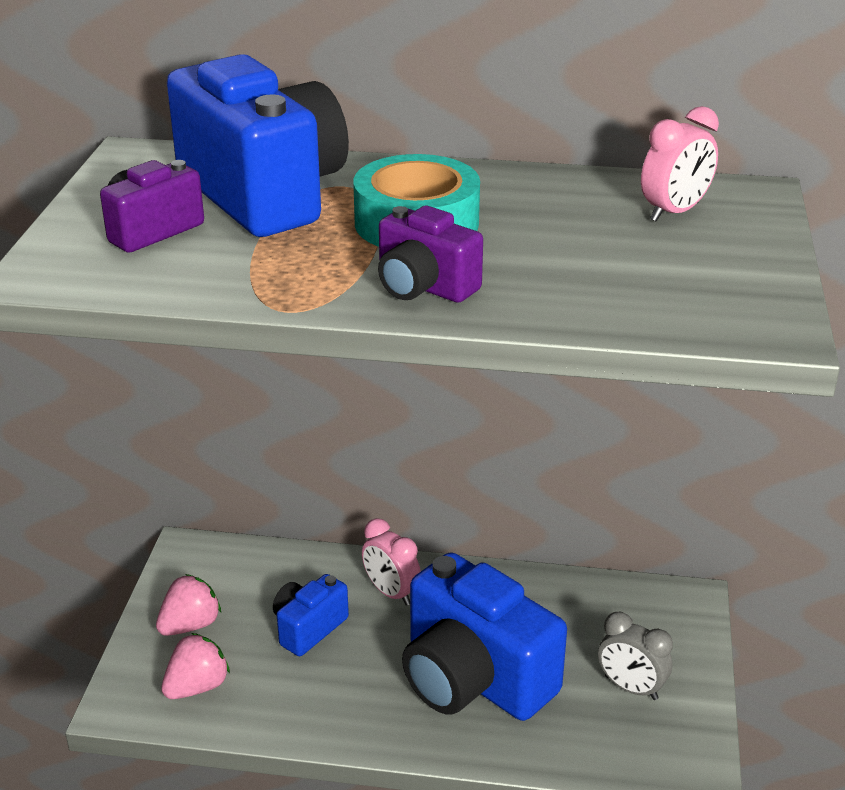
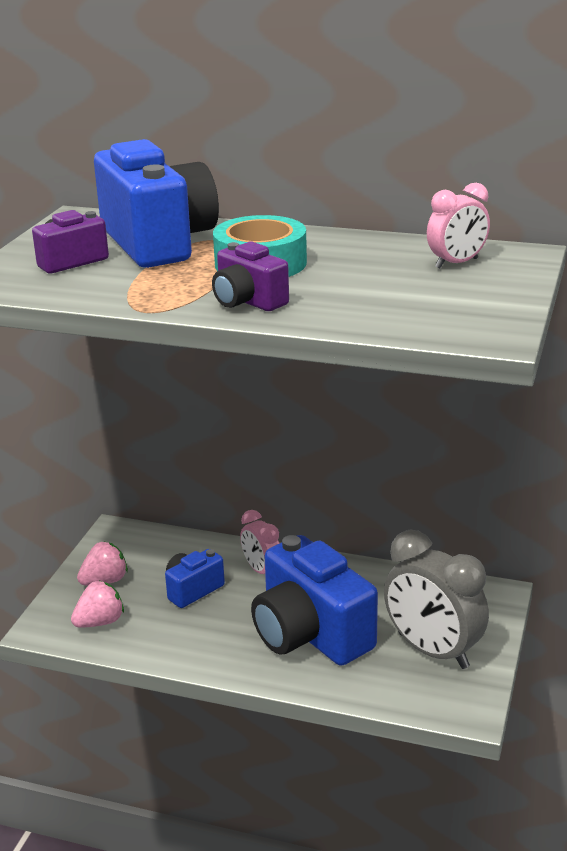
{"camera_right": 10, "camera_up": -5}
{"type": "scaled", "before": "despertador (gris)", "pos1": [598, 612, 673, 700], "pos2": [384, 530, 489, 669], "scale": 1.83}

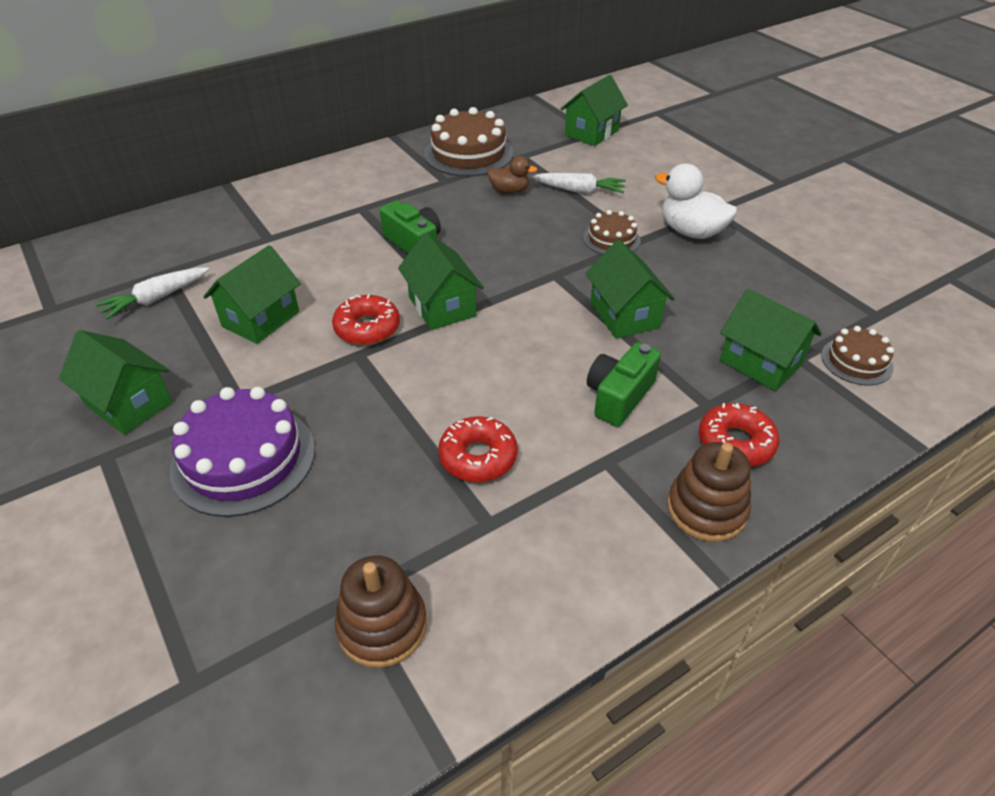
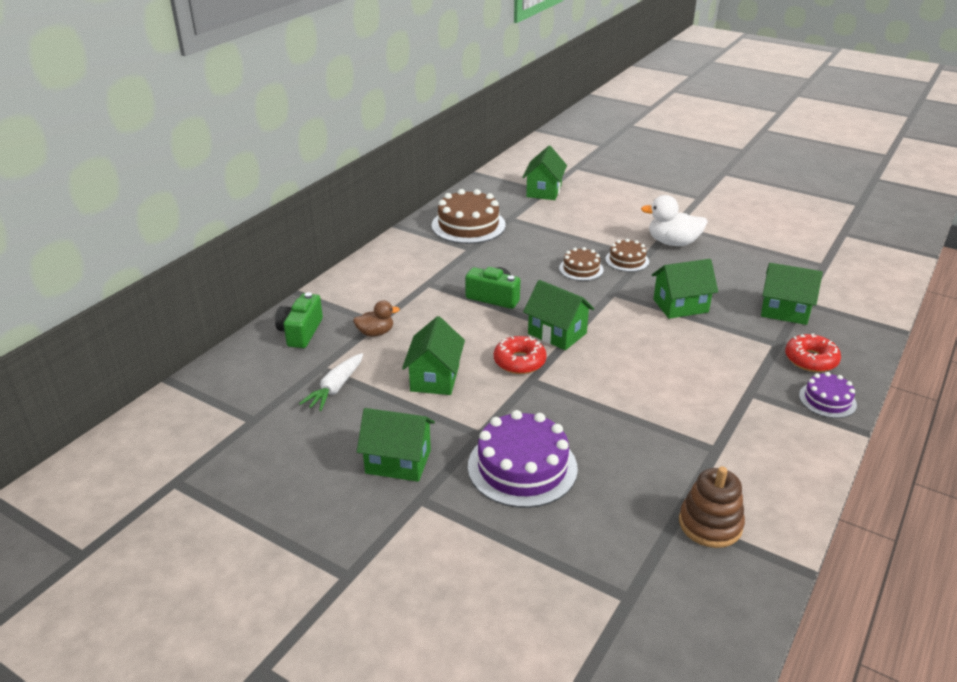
{"camera_right": -25, "camera_up": -10}
{"type": "gone", "before": "rosquilla (rojo)", "pos1": [438, 416, 518, 482]}
{"type": "shifted", "before": "pato (marrón)", "pos1": [487, 156, 538, 194], "pos2": [353, 300, 400, 337]}
{"type": "gone", "before": "zanahoria (blanco)", "pos1": [532, 173, 626, 194]}
{"type": "rotated", "before": "casa (verde)", "pos1": [585, 240, 675, 339], "pos2": [652, 259, 718, 319], "turn": -60}
{"type": "shifted", "before": "cámara (verde)", "pos1": [587, 342, 661, 427], "pos2": [275, 292, 323, 348]}
{"type": "swapped", "before": "juguete apilable (marrón)", "after": "tarta (morado)", "pos1": [667, 442, 751, 542], "pos2": [799, 372, 857, 418]}
{"type": "shifted", "before": "tarta (marrón)", "pos1": [821, 326, 894, 385], "pos2": [559, 247, 604, 281]}

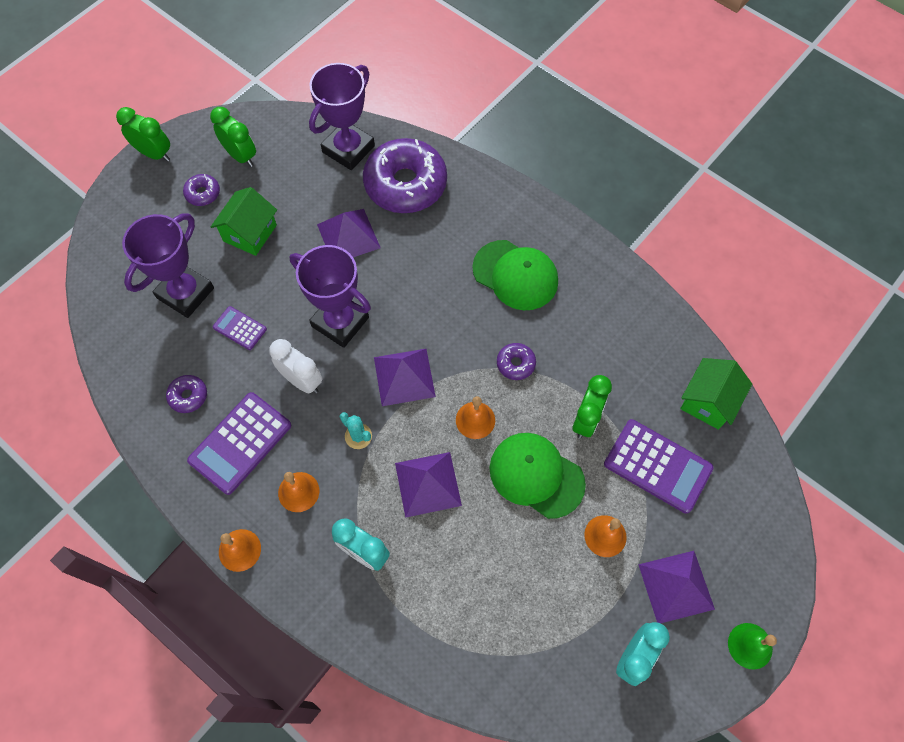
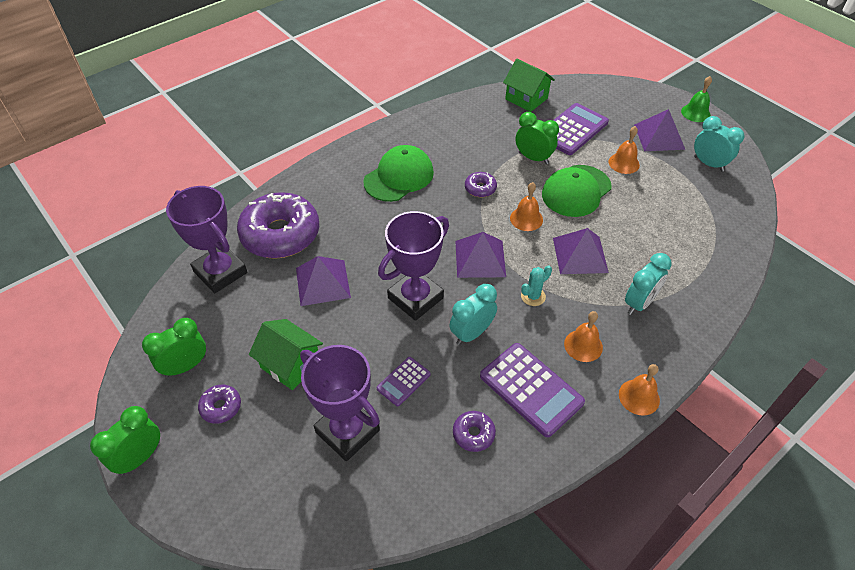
{"camera_right": -80, "camera_up": -15}
{"type": "repainted", "before": "despertador (blanco)", "after": "despertador (turquesa)", "pos1": [269, 339, 323, 393], "pos2": [449, 284, 497, 345]}

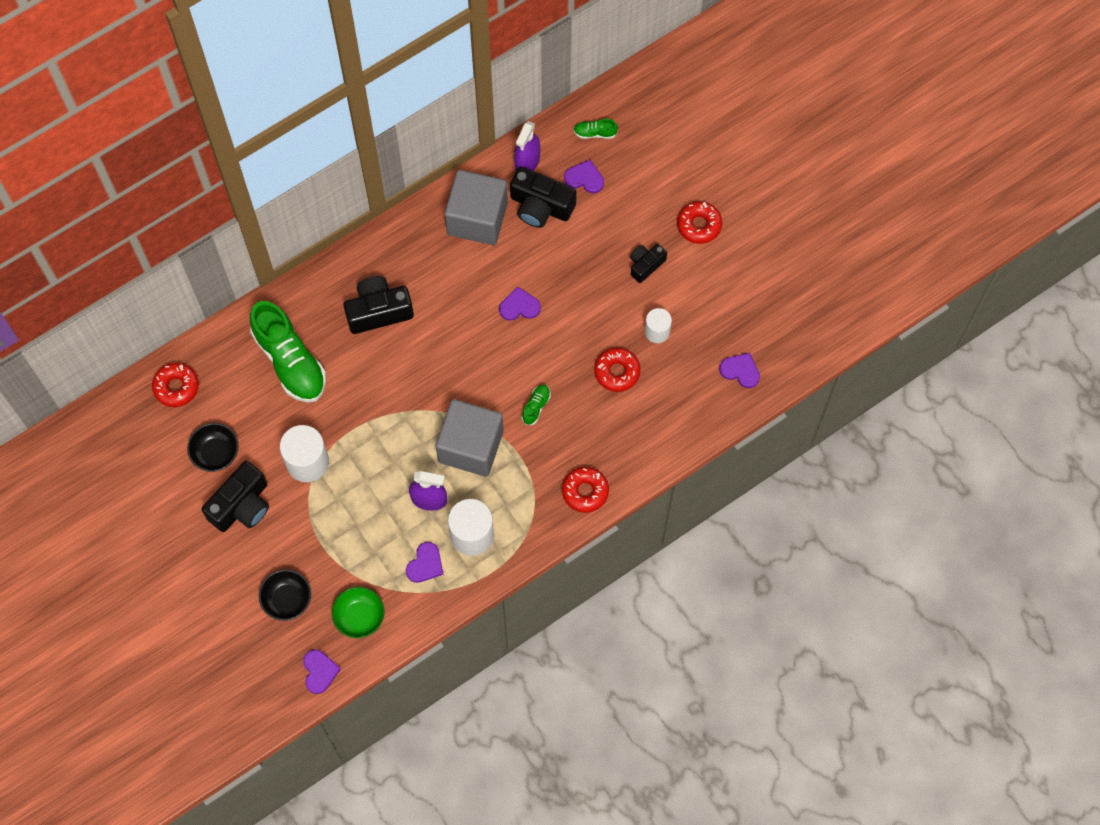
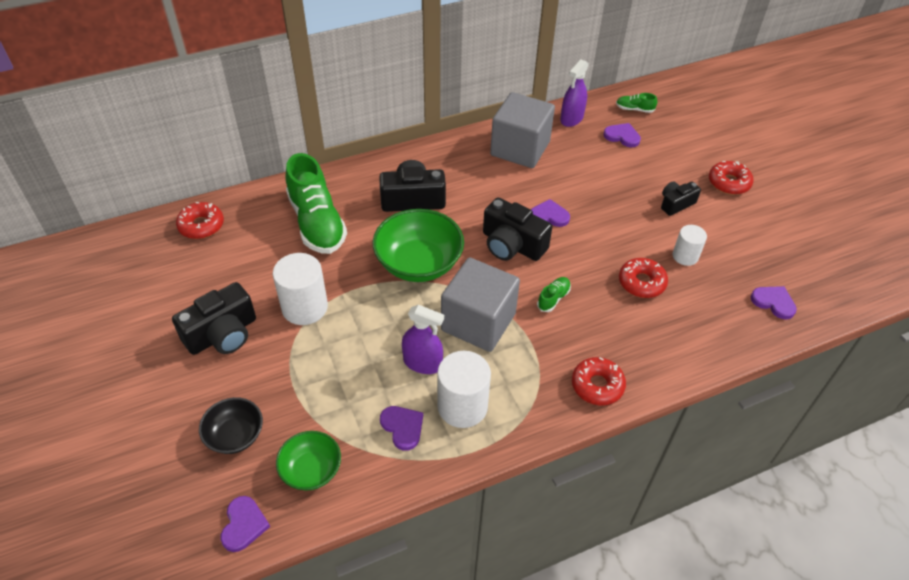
{"camera_right": 10, "camera_up": -20}
{"type": "gone", "before": "cuenco (negro)", "pos1": [187, 423, 239, 472]}
{"type": "rotated", "before": "corazón (morado)", "pos1": [406, 542, 444, 583], "pos2": [380, 406, 423, 451], "turn": -75}
{"type": "shifted", "before": "cámara (negro)", "pos1": [510, 167, 577, 228], "pos2": [483, 197, 552, 261]}
{"type": "new", "after": "cuenco (verde)", "pos2": [373, 209, 464, 282]}

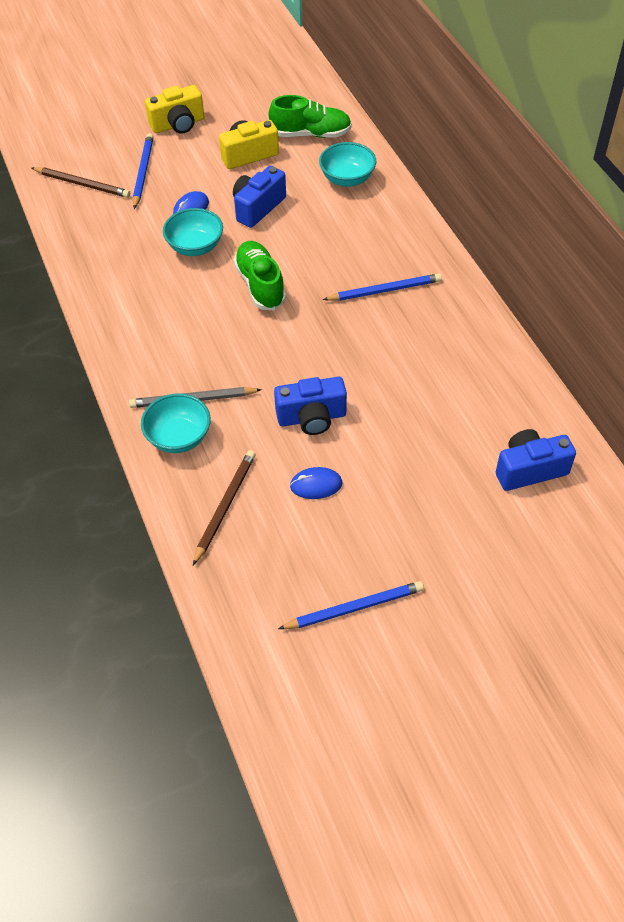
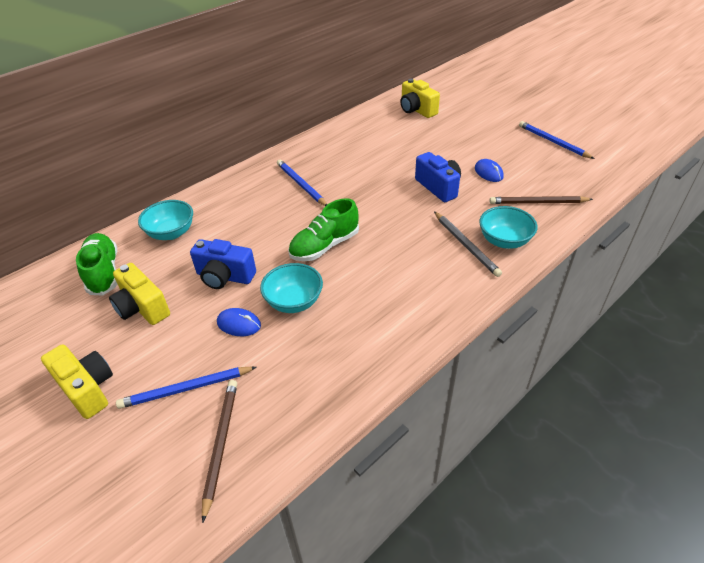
{"camera_right": -110, "camera_up": -10}
{"type": "repainted", "before": "cámara (azul)", "after": "cámara (amarillo)", "pos1": [496, 429, 576, 491], "pos2": [400, 79, 440, 118]}

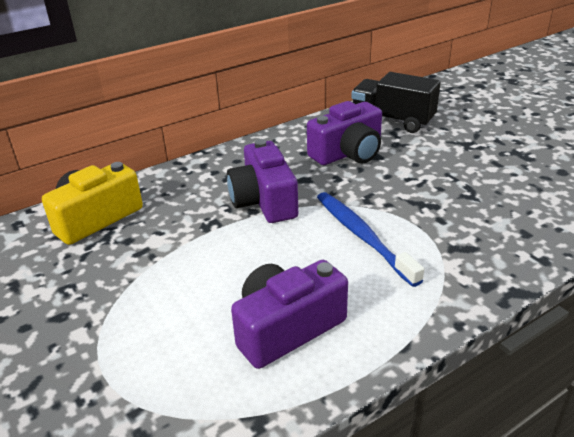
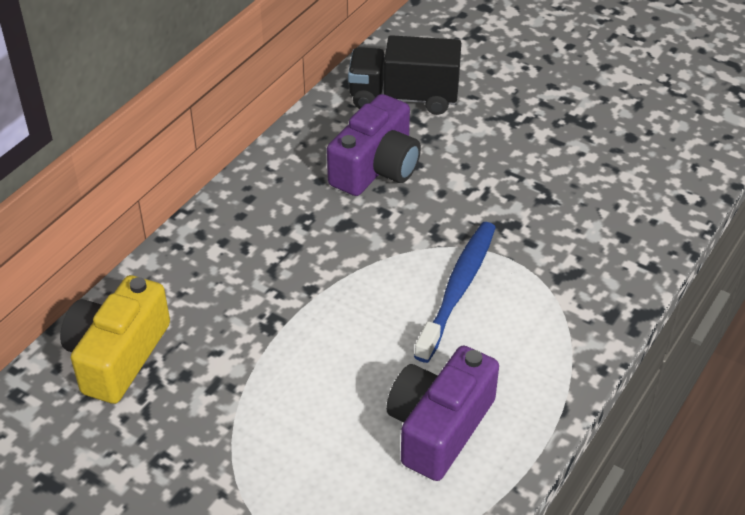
{"camera_right": -25, "camera_up": 10}
{"type": "gone", "before": "cámara (morado)", "pos1": [227, 139, 298, 223]}
{"type": "rotated", "before": "cepillo de dientes (azul)", "pos1": [317, 192, 424, 287], "pos2": [414, 222, 496, 363], "turn": 75}

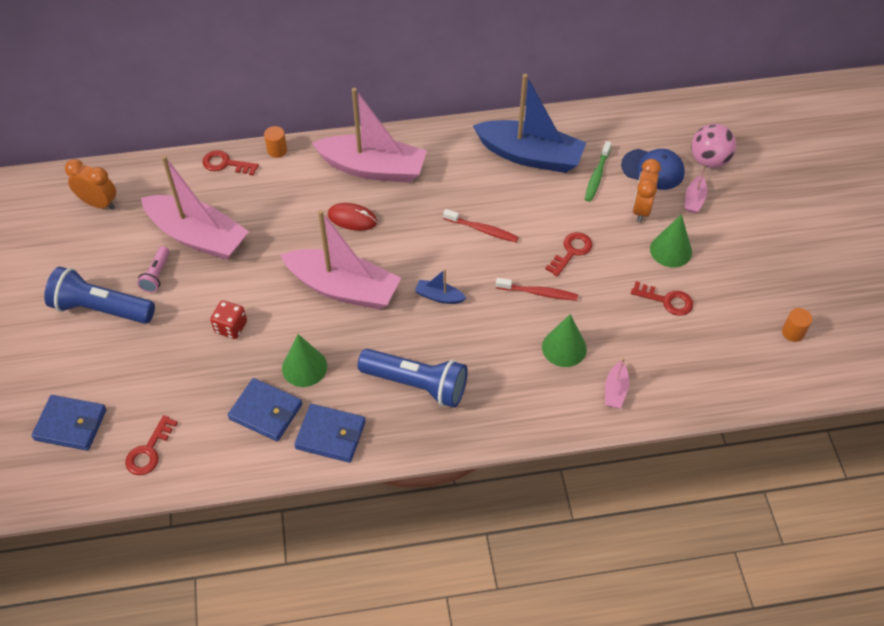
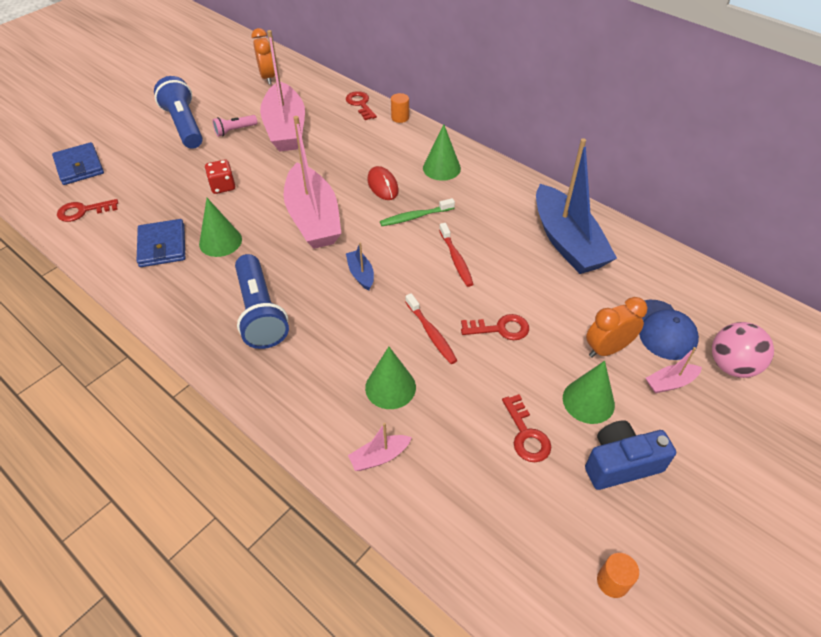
{"camera_right": 50, "camera_up": -5}
{"type": "gone", "before": "cartera (azul)", "pos1": [294, 404, 366, 463]}
{"type": "swapped", "before": "barco (rosa)", "after": "cono (verde)", "pos1": [312, 88, 427, 183], "pos2": [423, 124, 461, 181]}
{"type": "shifted", "before": "cepillo de dientes (verde)", "pos1": [585, 141, 612, 202], "pos2": [380, 198, 455, 226]}
{"type": "new", "after": "cámara (azul)", "pos2": [585, 420, 676, 490]}

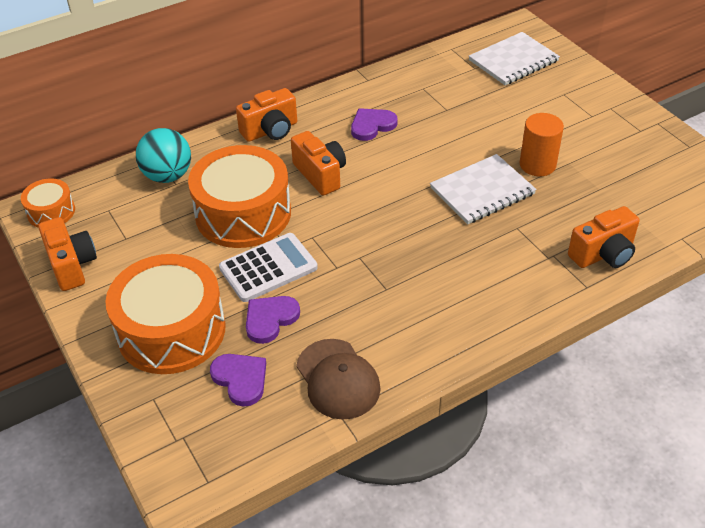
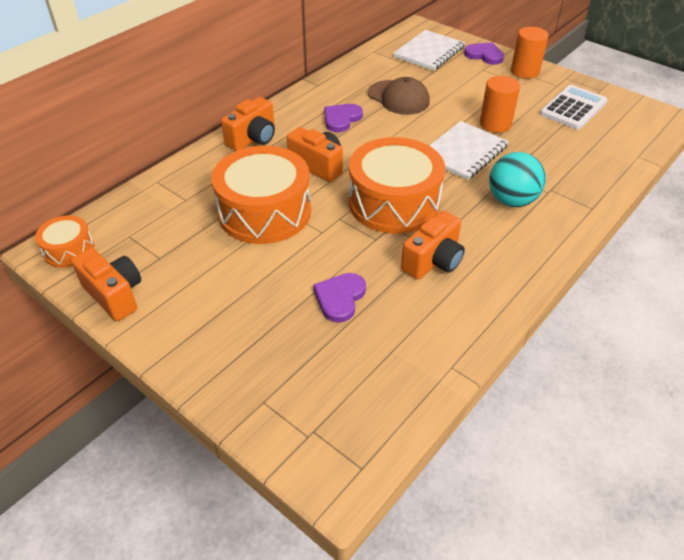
{"camera_right": -20, "camera_up": 0}
{"type": "shifted", "before": "tambor (naranja)", "pos1": [105, 254, 226, 374], "pos2": [349, 137, 445, 234]}
{"type": "shifted", "before": "pelota (turquesa)", "pos1": [136, 128, 191, 183], "pos2": [489, 152, 546, 207]}
{"type": "shifted", "before": "corazón (morado)", "pos1": [210, 354, 266, 407], "pos2": [464, 42, 504, 65]}
{"type": "shifted", "before": "calculadora (blanco)", "pos1": [219, 233, 318, 302], "pos2": [540, 85, 607, 129]}
{"type": "shifted", "before": "gorra (marrón)", "pos1": [296, 339, 381, 420], "pos2": [368, 77, 430, 115]}
{"type": "shifted", "before": "cámara (naranja)", "pos1": [568, 206, 639, 268], "pos2": [401, 211, 465, 280]}
{"type": "new", "after": "cilindro (naranja)", "pos2": [511, 27, 549, 79]}

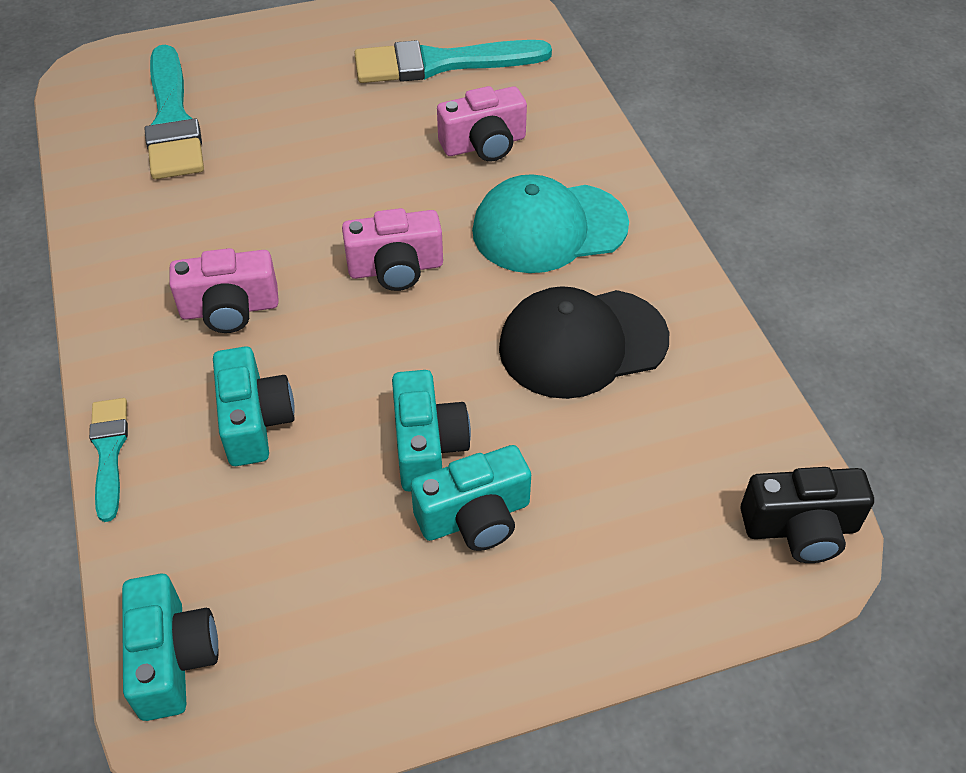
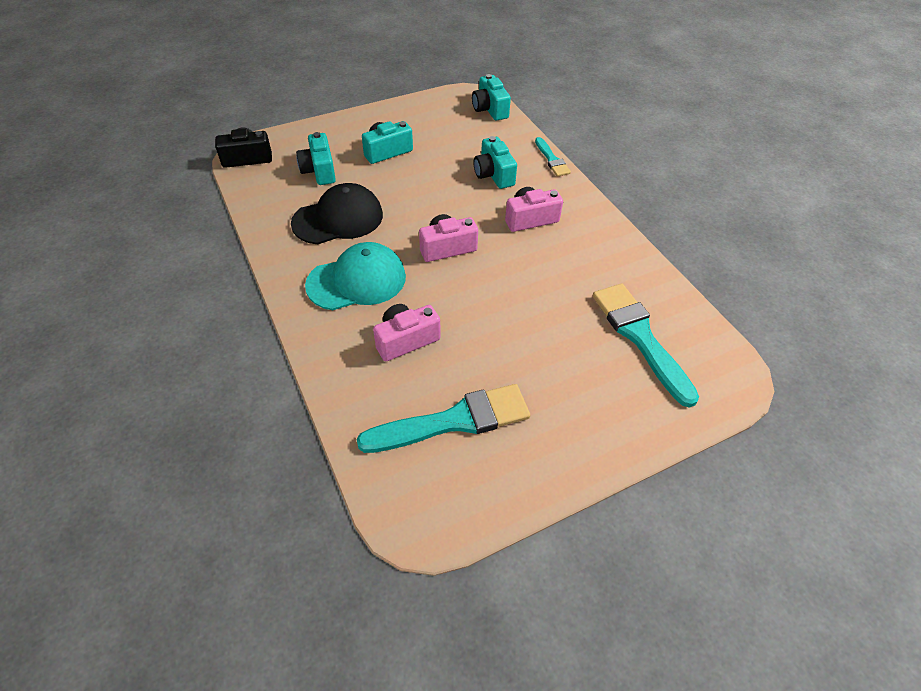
{"camera_right": 170, "camera_up": 0}
{"type": "shifted", "before": "cámara (turquesa)", "pos1": [392, 370, 471, 492], "pos2": [296, 132, 336, 185]}

